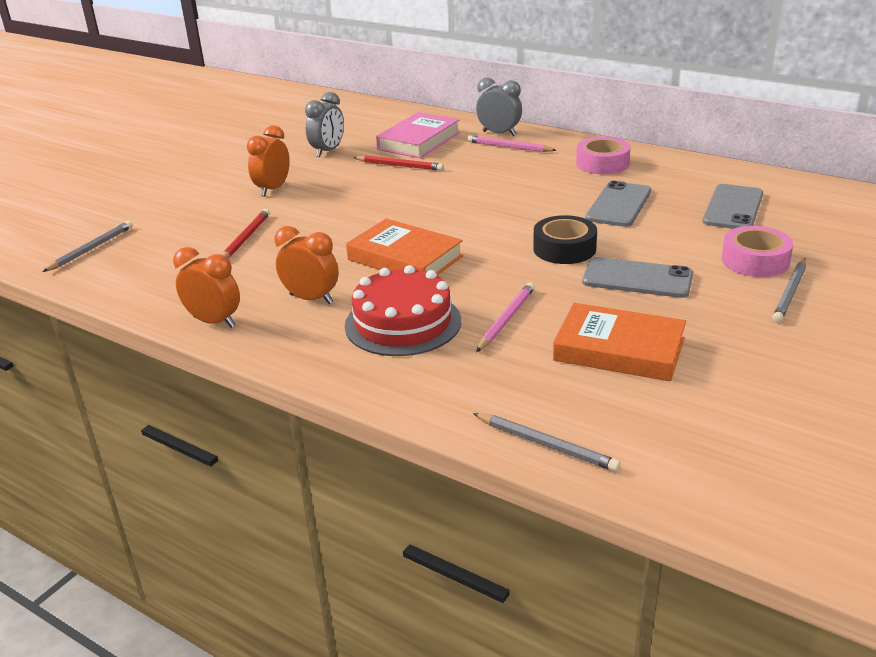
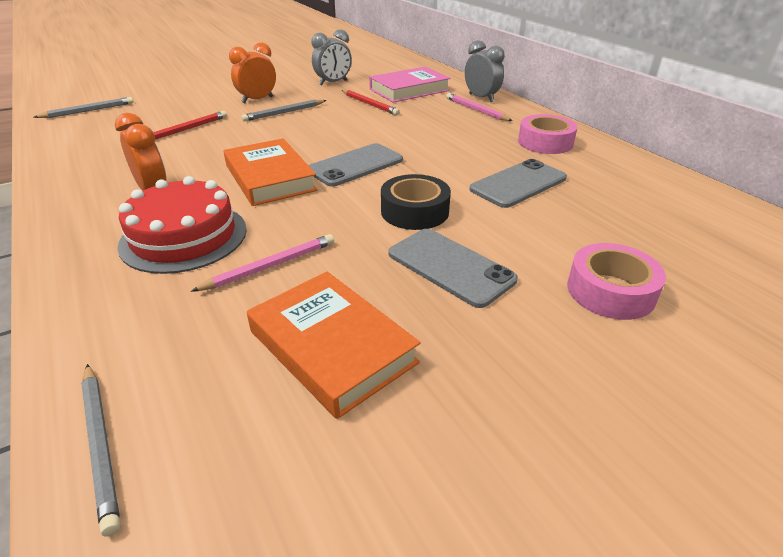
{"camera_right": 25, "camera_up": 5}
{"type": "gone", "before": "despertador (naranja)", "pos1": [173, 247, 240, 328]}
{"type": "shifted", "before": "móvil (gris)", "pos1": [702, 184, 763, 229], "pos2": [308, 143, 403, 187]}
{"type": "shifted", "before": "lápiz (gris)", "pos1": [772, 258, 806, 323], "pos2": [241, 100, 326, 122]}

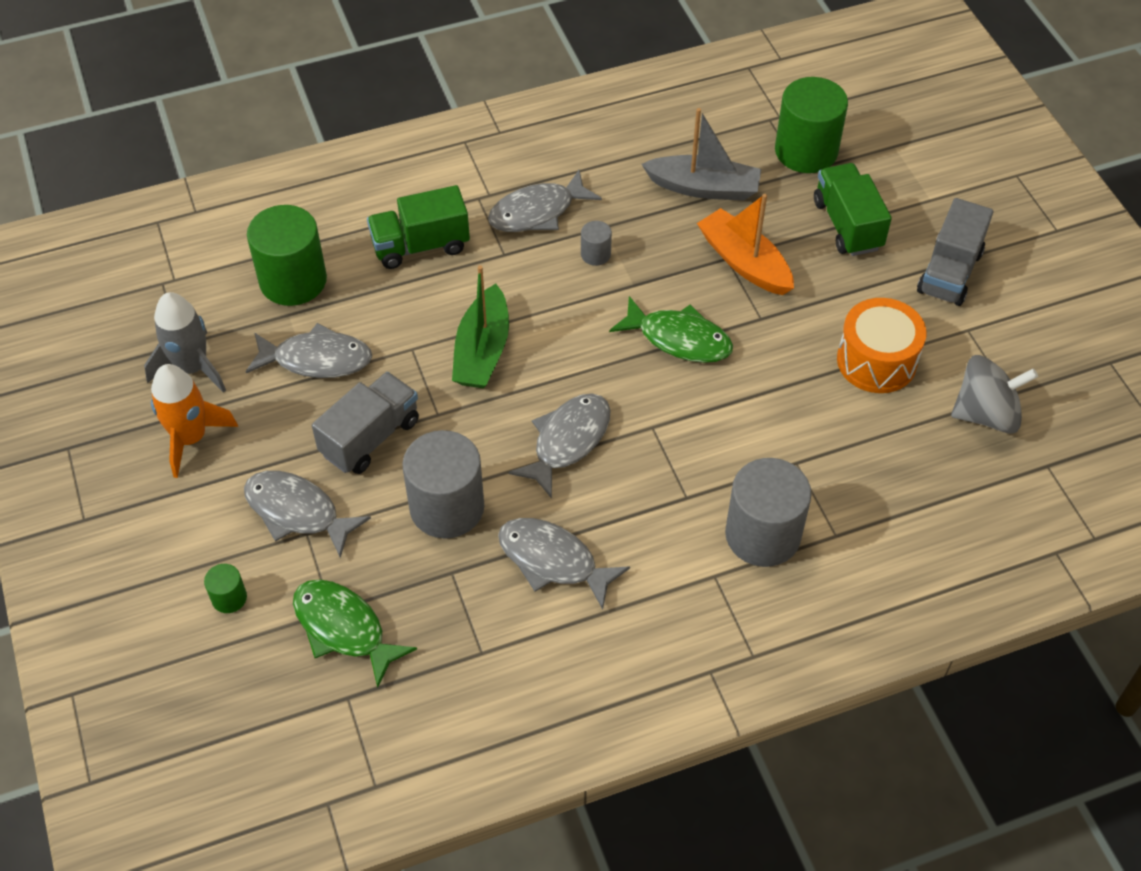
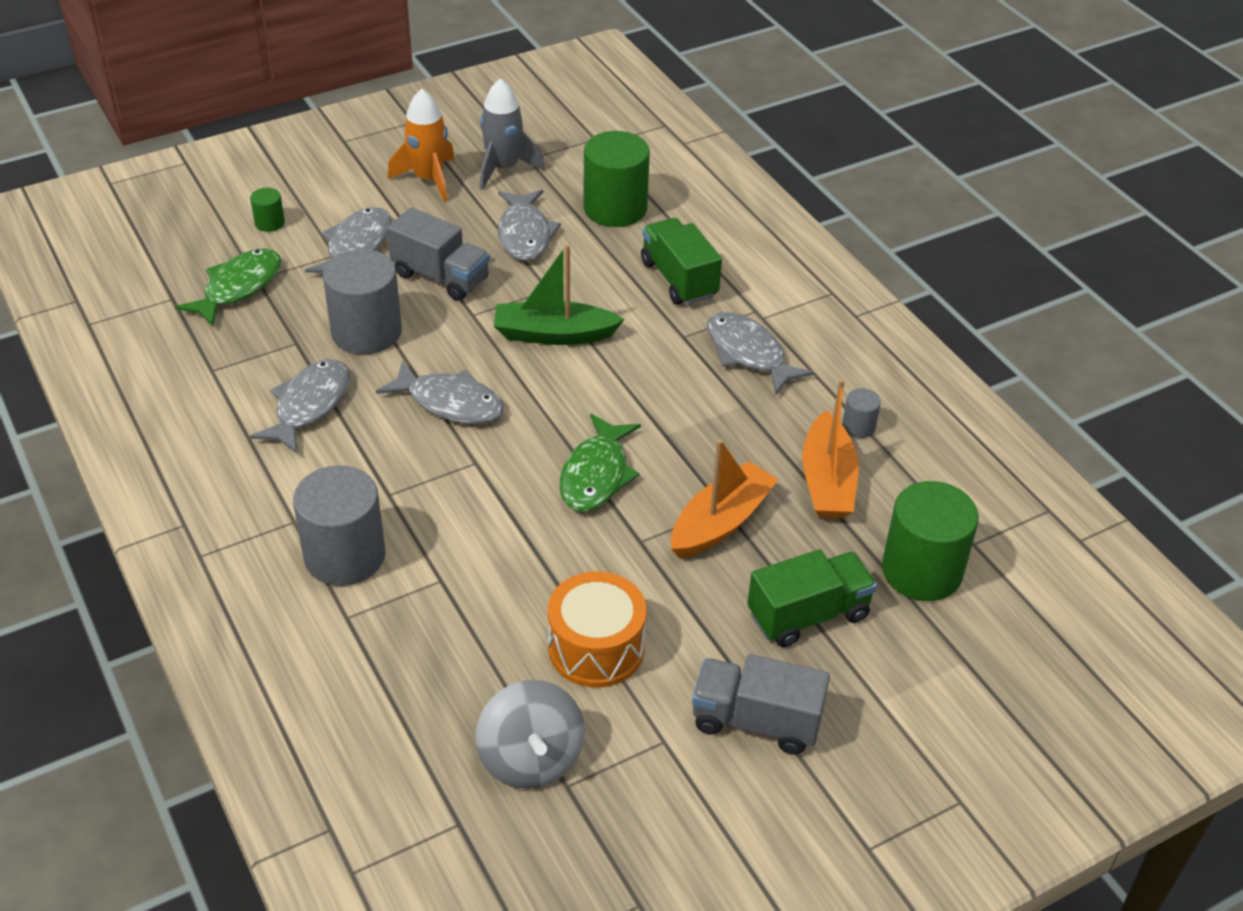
{"camera_right": 80, "camera_up": -10}
{"type": "shifted", "before": "cilindro (gris)", "pos1": [581, 221, 612, 266], "pos2": [842, 388, 881, 438]}
{"type": "repainted", "before": "barco (gris)", "after": "barco (naranja)", "pos1": [641, 108, 761, 201], "pos2": [802, 379, 859, 519]}

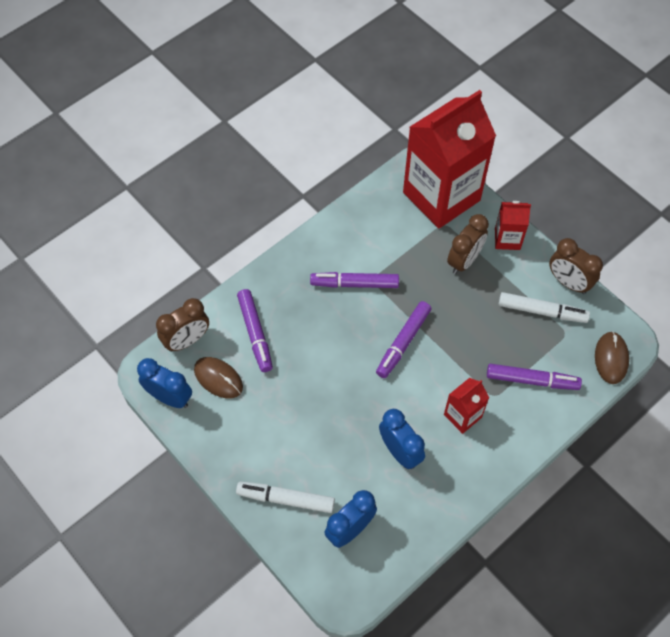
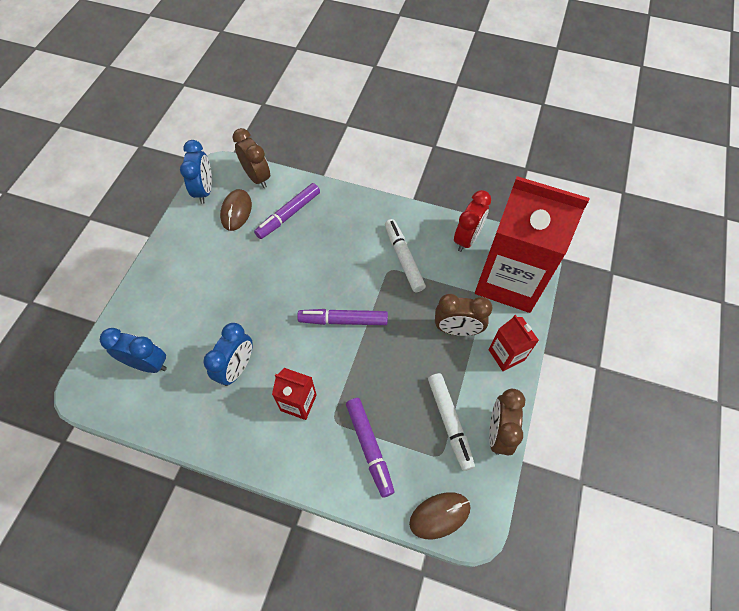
{"camera_right": 60, "camera_up": 0}
{"type": "rotated", "before": "despertador (marrón)", "pos1": [156, 298, 209, 352], "pos2": [232, 128, 270, 188], "turn": -150}
{"type": "shifted", "before": "rotulador (blanco)", "pos1": [236, 482, 335, 513], "pos2": [385, 219, 426, 292]}
{"type": "gone", "before": "rotulador (morado)", "pos1": [310, 272, 399, 288]}
{"type": "new", "after": "despertador (rojo)", "pos2": [454, 190, 491, 252]}

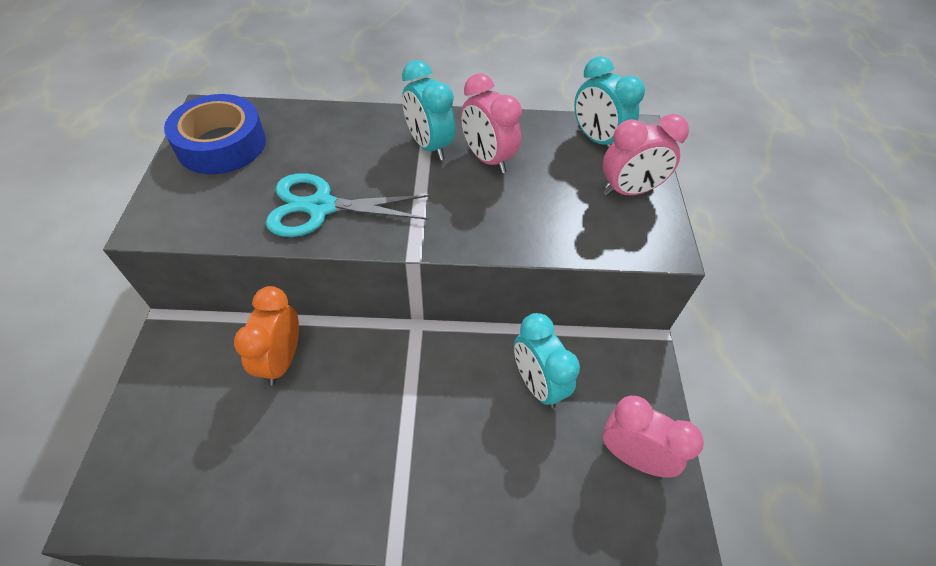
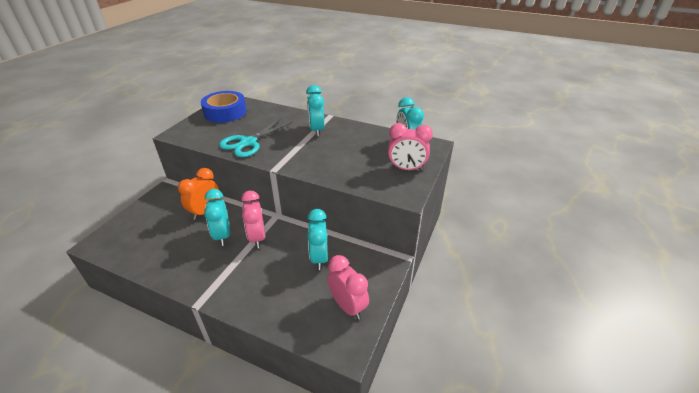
{"camera_right": 25, "camera_up": -15}
{"type": "rotated", "before": "tijeras (turquesa)", "pos1": [266, 173, 430, 237], "pos2": [219, 119, 292, 157], "turn": -75}
{"type": "shifted", "before": "despertador (rosa)", "pos1": [461, 73, 522, 173], "pos2": [241, 191, 265, 248]}
{"type": "new", "after": "despertador (turquesa)", "pos2": [204, 189, 230, 246]}

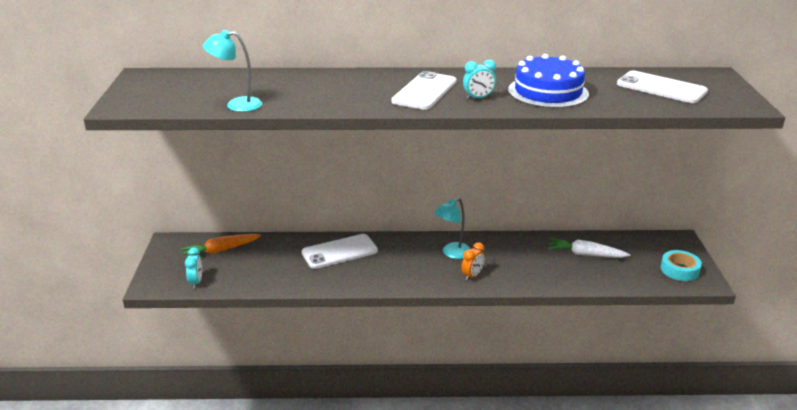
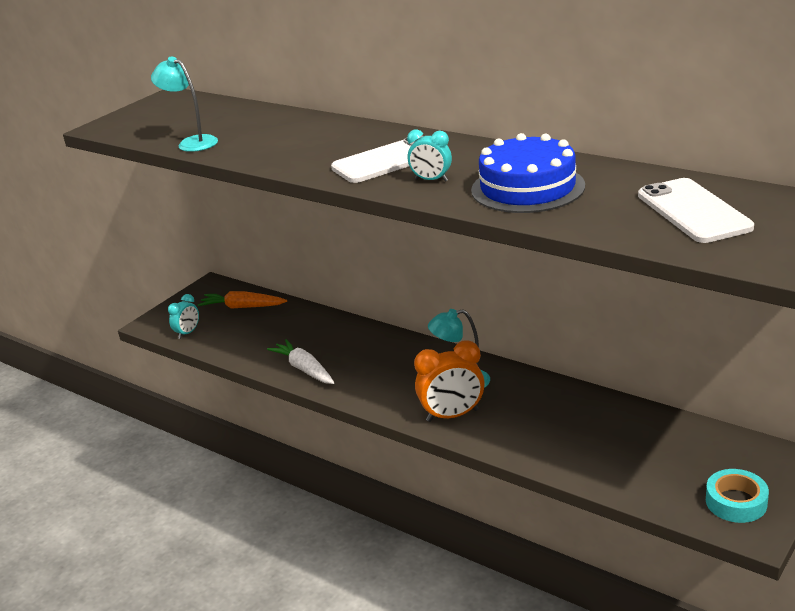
{"camera_right": 40, "camera_up": 0}
{"type": "gone", "before": "móvil (blanco)", "pos1": [302, 234, 378, 269]}
{"type": "scaled", "before": "despertador (naranja)", "pos1": [461, 242, 485, 281], "pos2": [414, 341, 485, 422], "scale": 1.76}
{"type": "shifted", "before": "zanahoria (blanco)", "pos1": [548, 238, 630, 258], "pos2": [267, 339, 335, 384]}

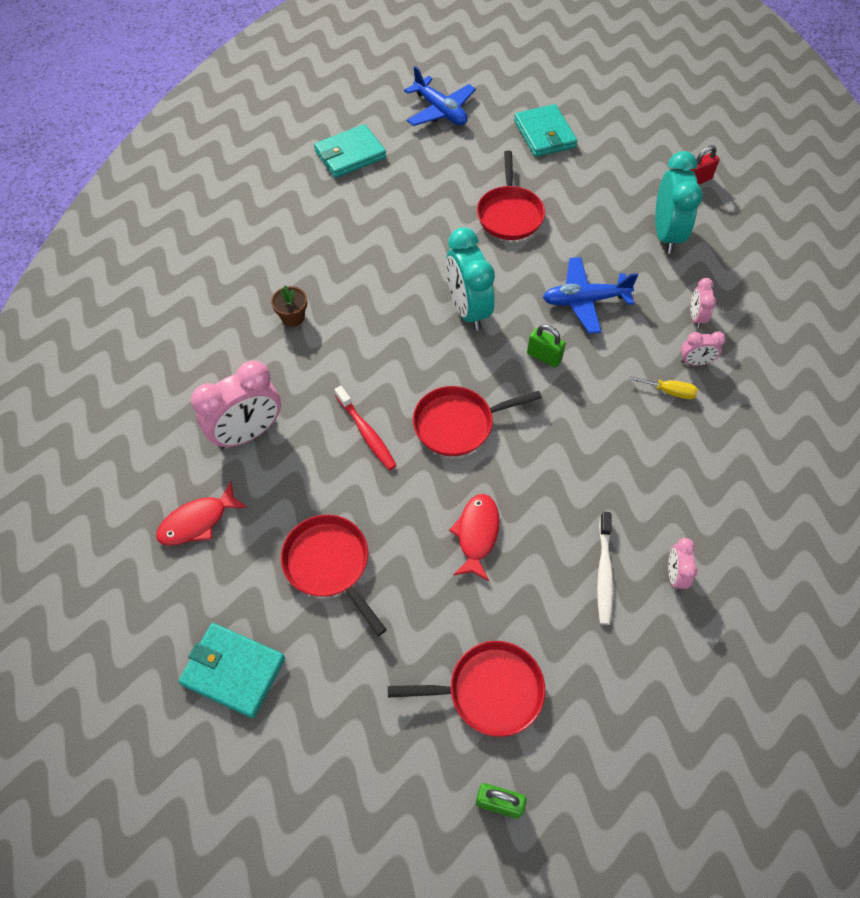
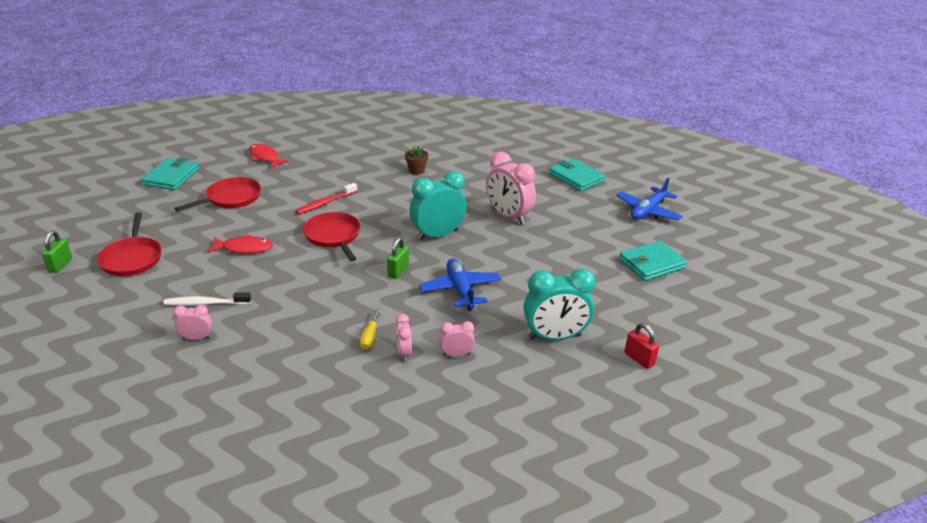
{"camera_right": 80, "camera_up": -25}
{"type": "shifted", "before": "despertador (rosa)", "pos1": [191, 360, 281, 449], "pos2": [486, 152, 536, 225]}
{"type": "gone", "before": "sartén (rojo)", "pos1": [477, 151, 545, 240]}

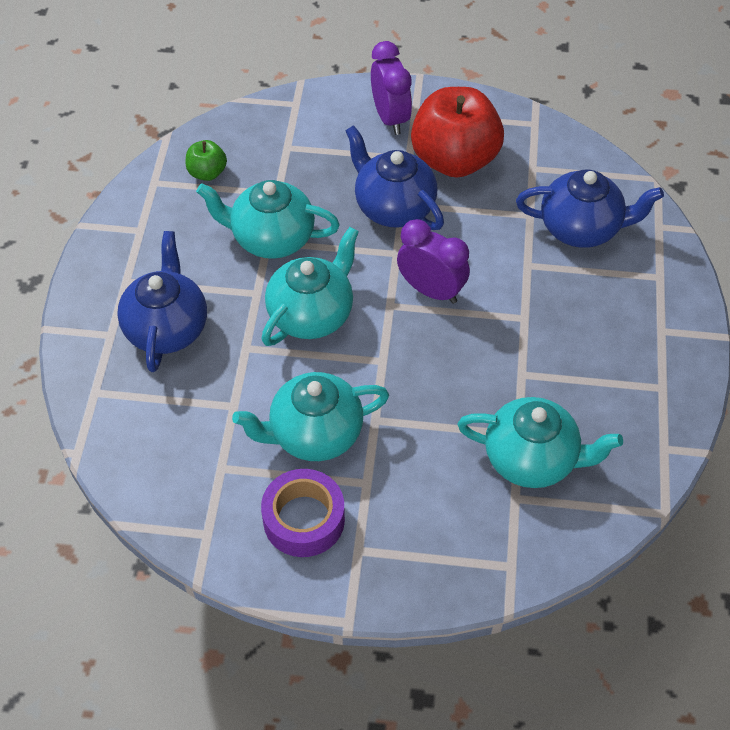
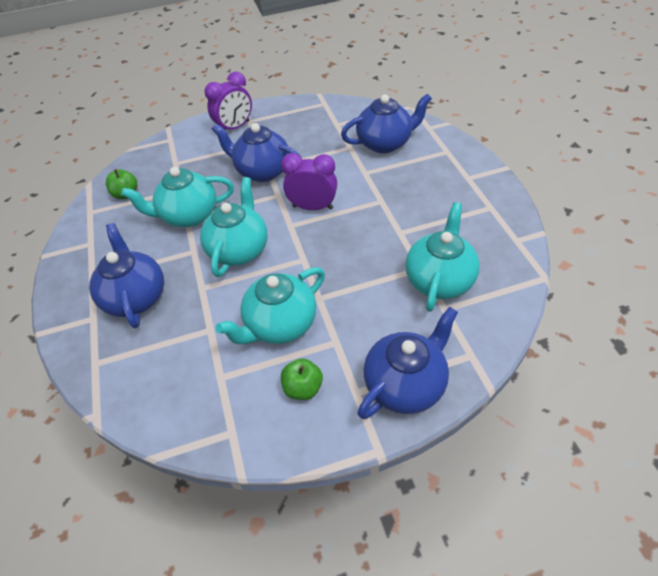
{"camera_right": -20, "camera_up": -5}
{"type": "swapped", "before": "cinta adhesiva (morado)", "after": "manzana (verde)", "pos1": [261, 469, 345, 557], "pos2": [281, 358, 323, 400]}
{"type": "rotated", "before": "despertador (morado)", "pos1": [371, 41, 412, 135], "pos2": [204, 71, 252, 130], "turn": 90}
{"type": "gone", "before": "manzana (rojo)", "pos1": [411, 87, 504, 178]}
{"type": "rotated", "before": "tetera (turquesa)", "pos1": [457, 397, 623, 488], "pos2": [405, 202, 480, 312], "turn": -60}
{"type": "new", "after": "tetera (azul)", "pos2": [358, 307, 458, 419]}

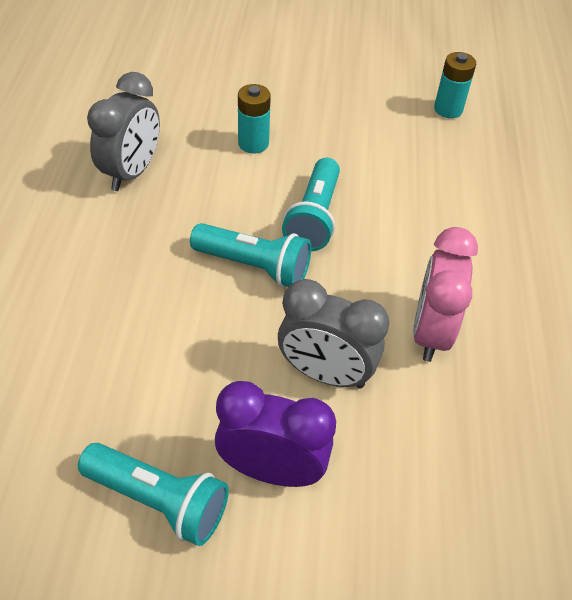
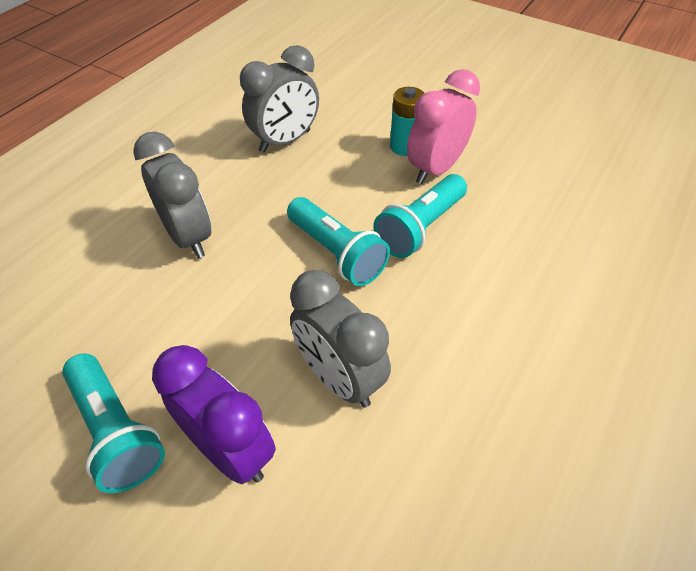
{"camera_right": 30, "camera_up": 0}
{"type": "shifted", "before": "despertador (rosa)", "pos1": [413, 227, 478, 362], "pos2": [407, 69, 480, 184]}
{"type": "gone", "before": "pila (turquesa)", "pos1": [434, 52, 476, 118]}
{"type": "new", "after": "despertador (gris)", "pos2": [133, 132, 211, 258]}

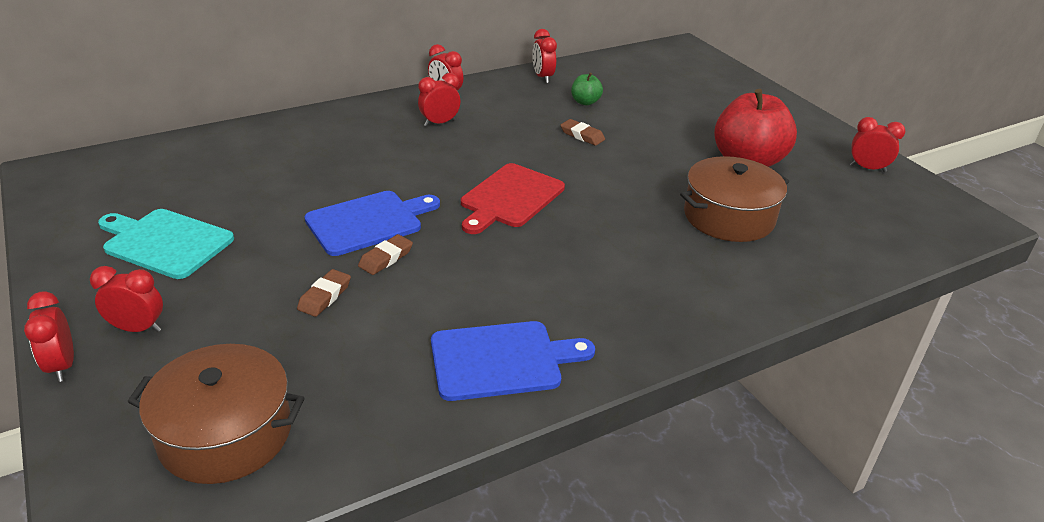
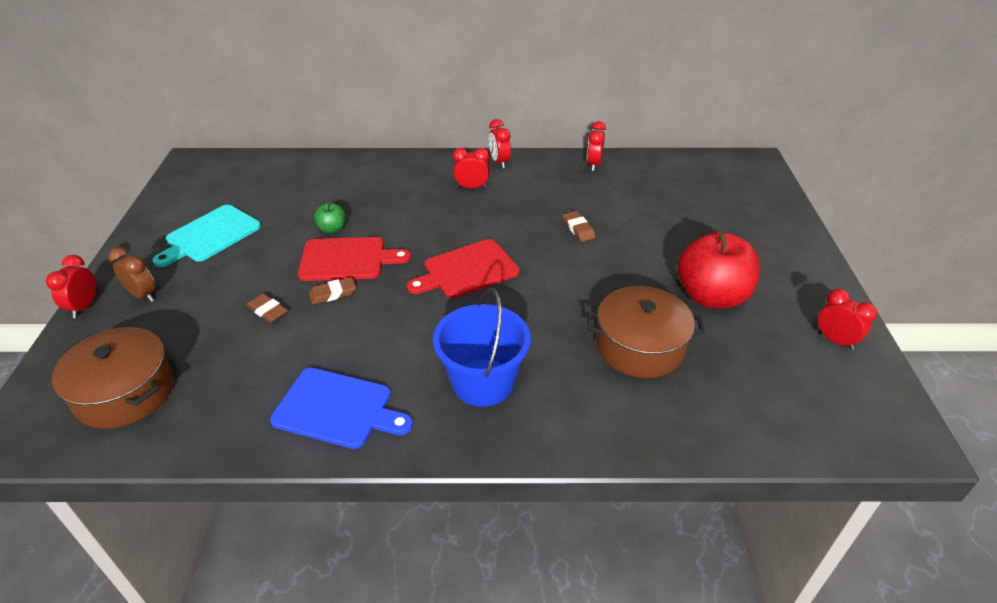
{"camera_right": 30, "camera_up": 5}
{"type": "repainted", "before": "despertador (rojo)", "after": "despertador (marrón)", "pos1": [90, 266, 163, 332], "pos2": [108, 247, 156, 302]}
{"type": "rotated", "before": "tabla de cortar (turquesa)", "pos1": [98, 209, 234, 279], "pos2": [153, 205, 261, 267], "turn": -105}
{"type": "rotated", "before": "goma de borrar (marrón)", "pos1": [297, 269, 351, 317], "pos2": [246, 293, 288, 323], "turn": 75}
{"type": "repainted", "before": "tabla de cortar (azul)", "after": "tabla de cortar (rojo)", "pos1": [304, 191, 440, 256], "pos2": [298, 237, 411, 281]}
{"type": "shifted", "before": "manzana (verde)", "pos1": [571, 73, 603, 105], "pos2": [314, 203, 346, 234]}
{"type": "new", "after": "balde (azul)", "pos2": [433, 288, 531, 407]}

